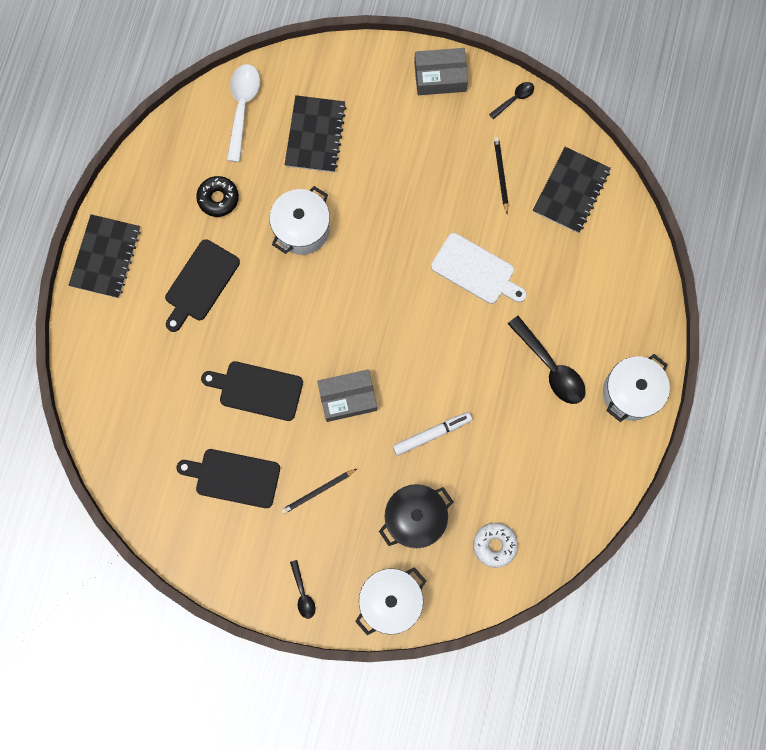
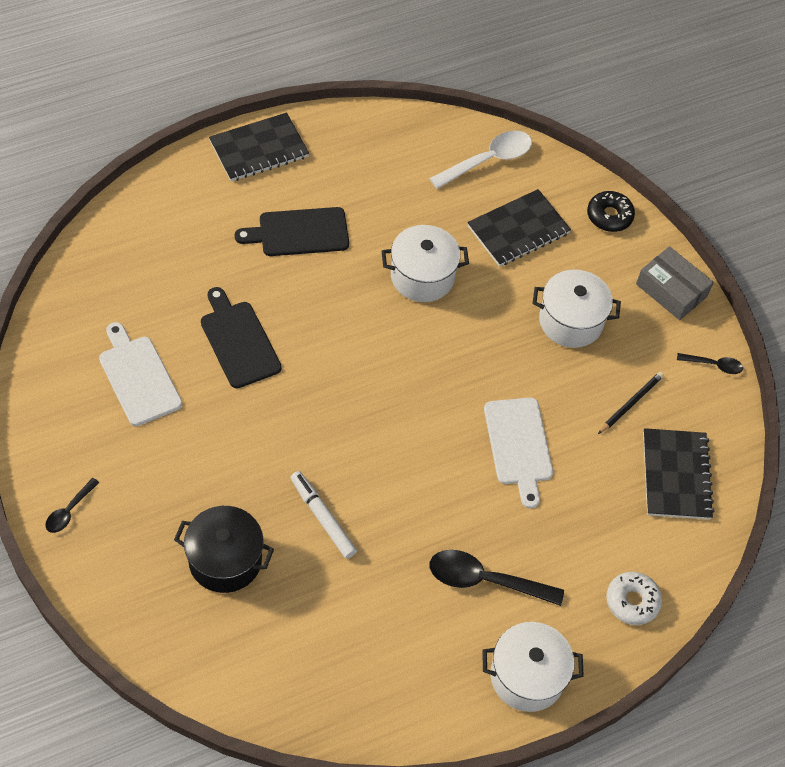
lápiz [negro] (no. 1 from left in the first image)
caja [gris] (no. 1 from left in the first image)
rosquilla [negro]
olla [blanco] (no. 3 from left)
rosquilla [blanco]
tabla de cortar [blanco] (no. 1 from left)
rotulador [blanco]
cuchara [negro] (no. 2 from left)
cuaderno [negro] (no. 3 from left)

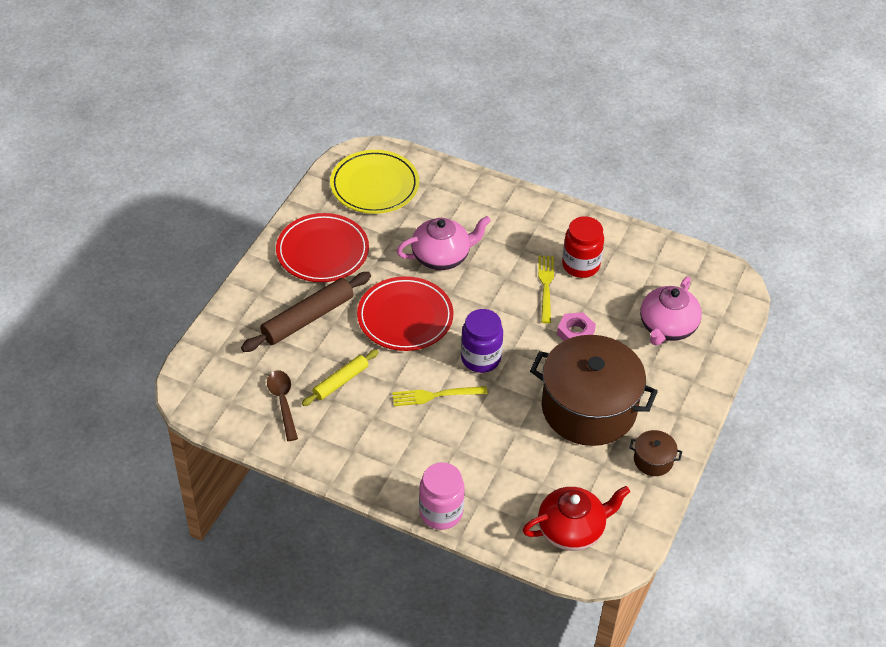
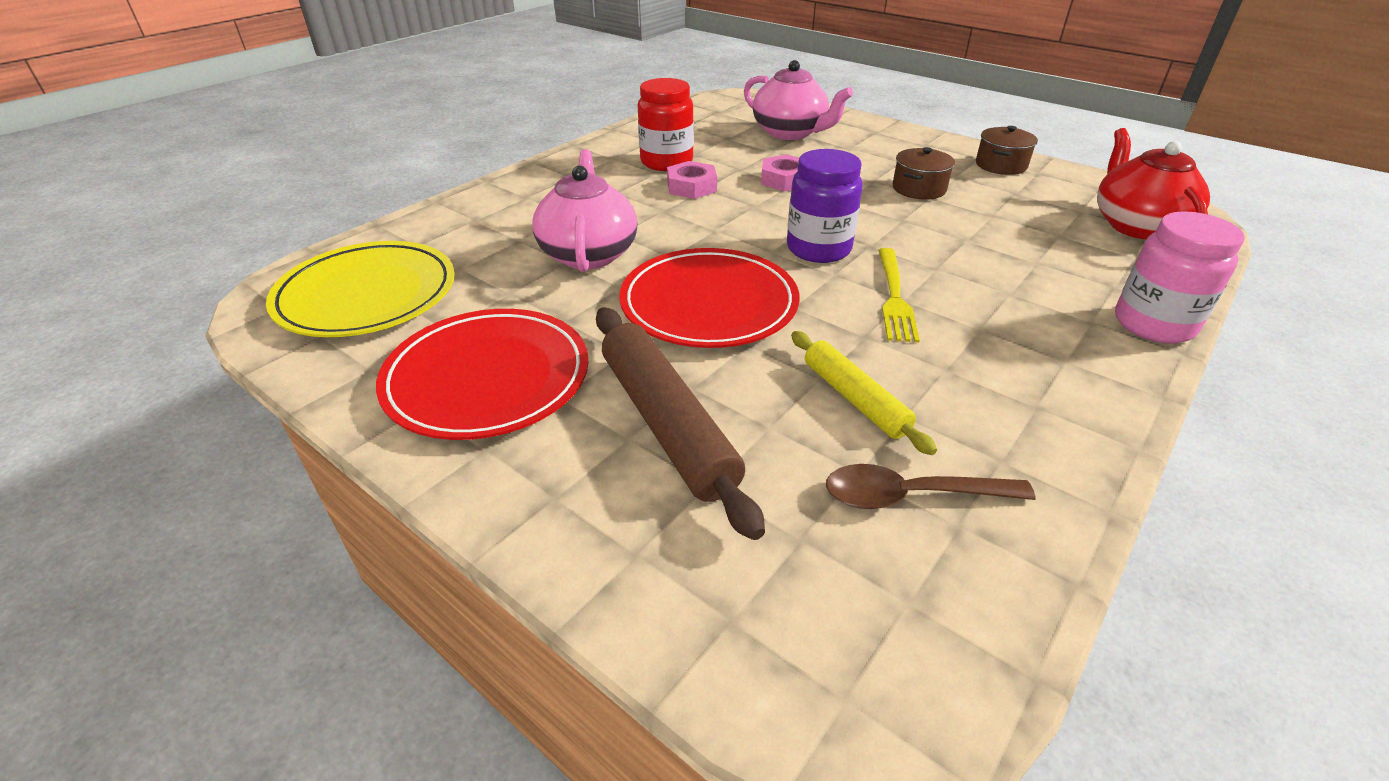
tuerca [rosa] (no. 1 from left)
olla [marrón] (no. 1 from left)

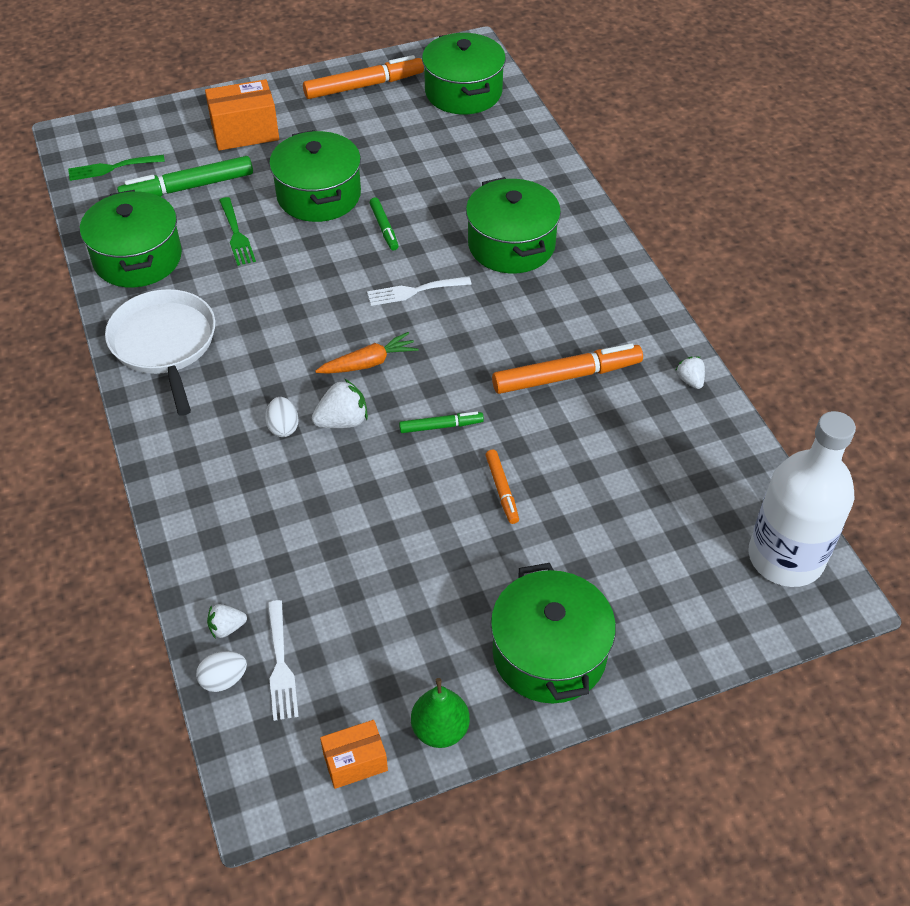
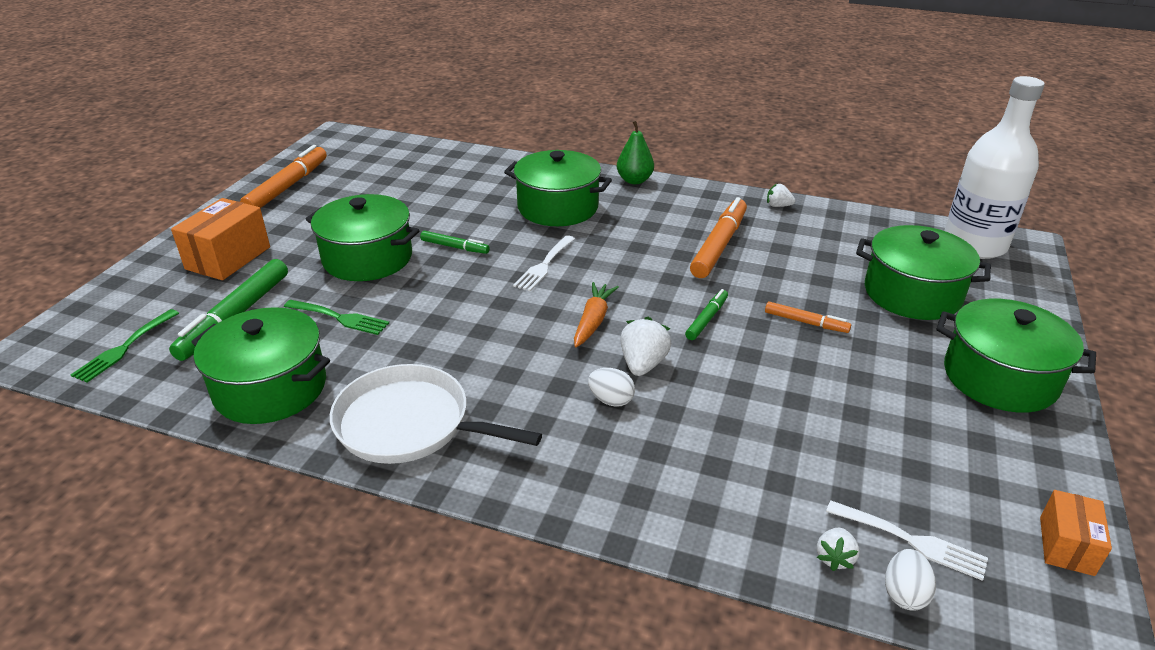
pera [verde]
olla [verde] (no. 4 from left)

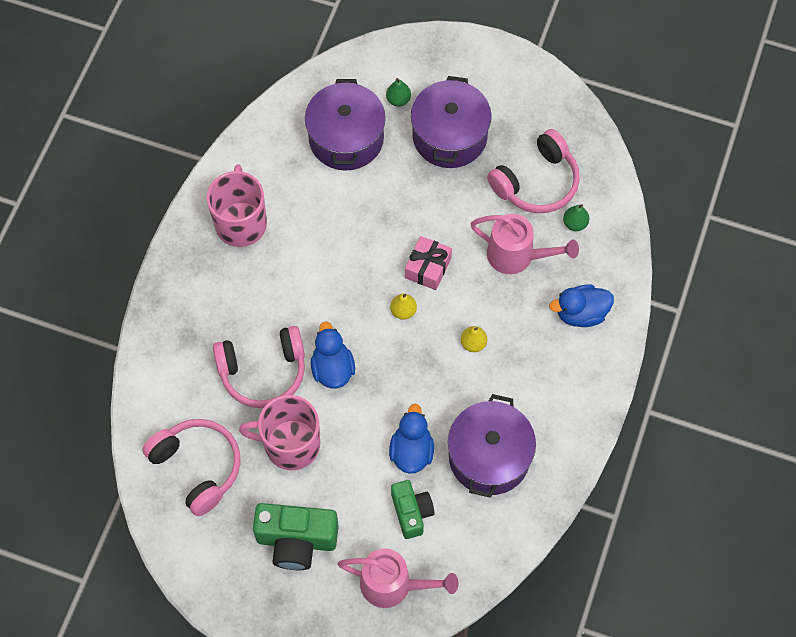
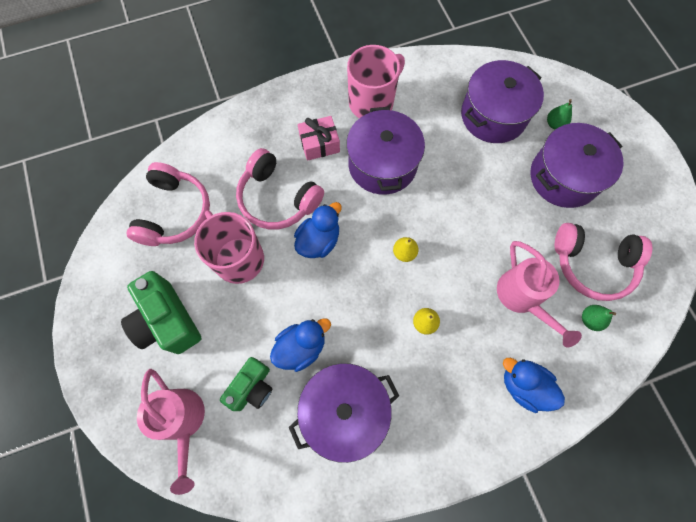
olla [morado] (no. 2 from left)
regalo [rosa]

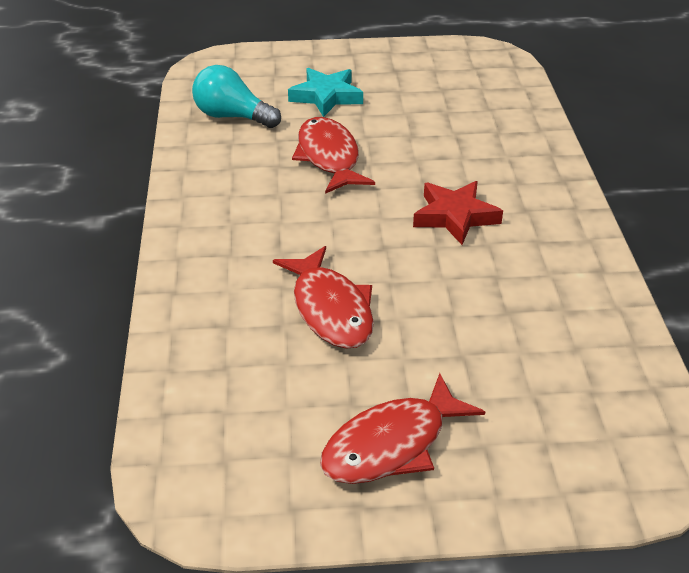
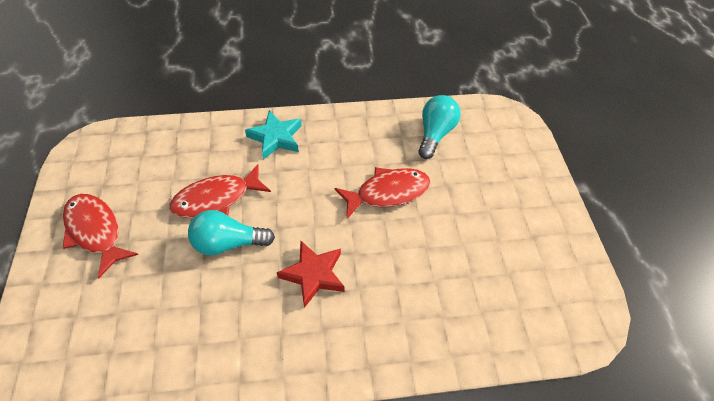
bombilla [turquesa] (no. 1 from left)
estrella [turquesa]

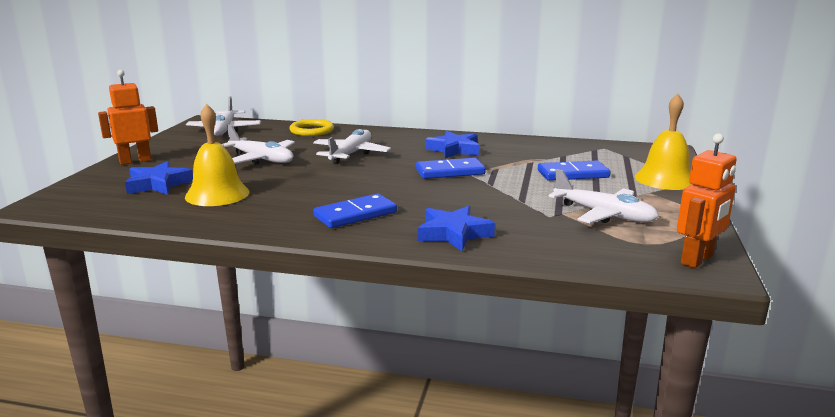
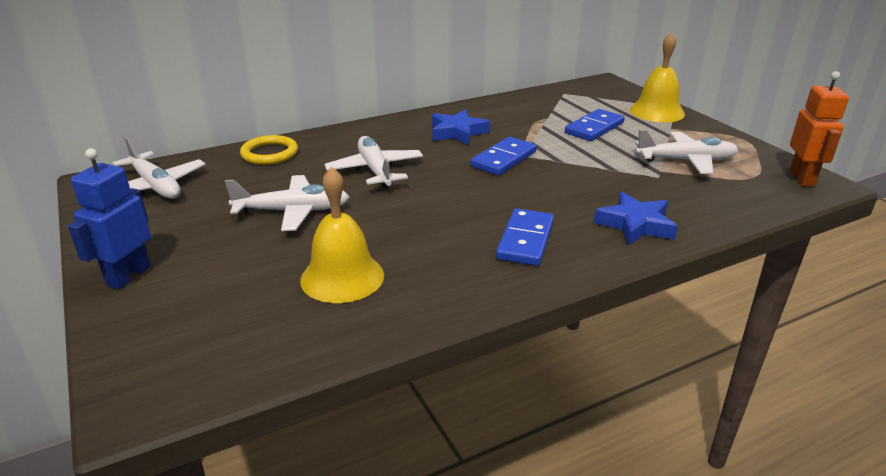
estrella [azul] (no. 1 from left in the first image)
robot [azul]

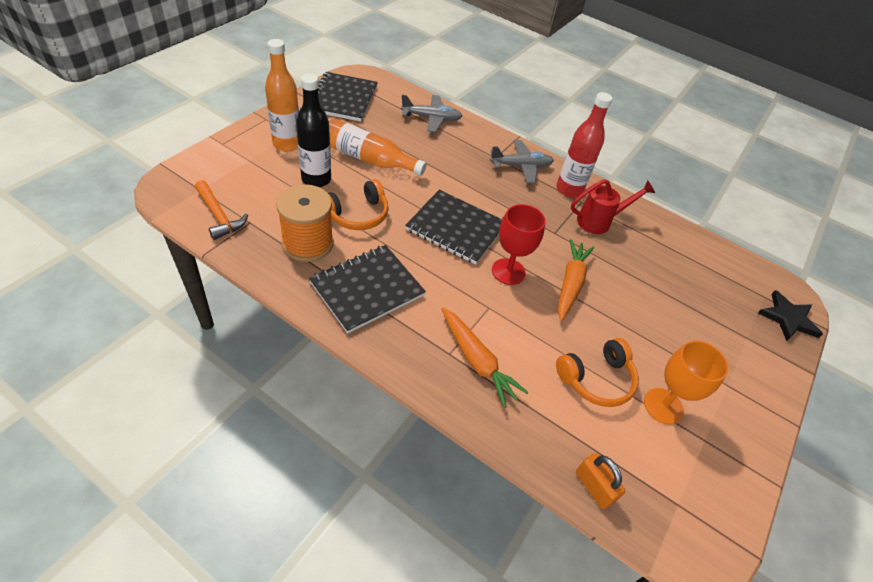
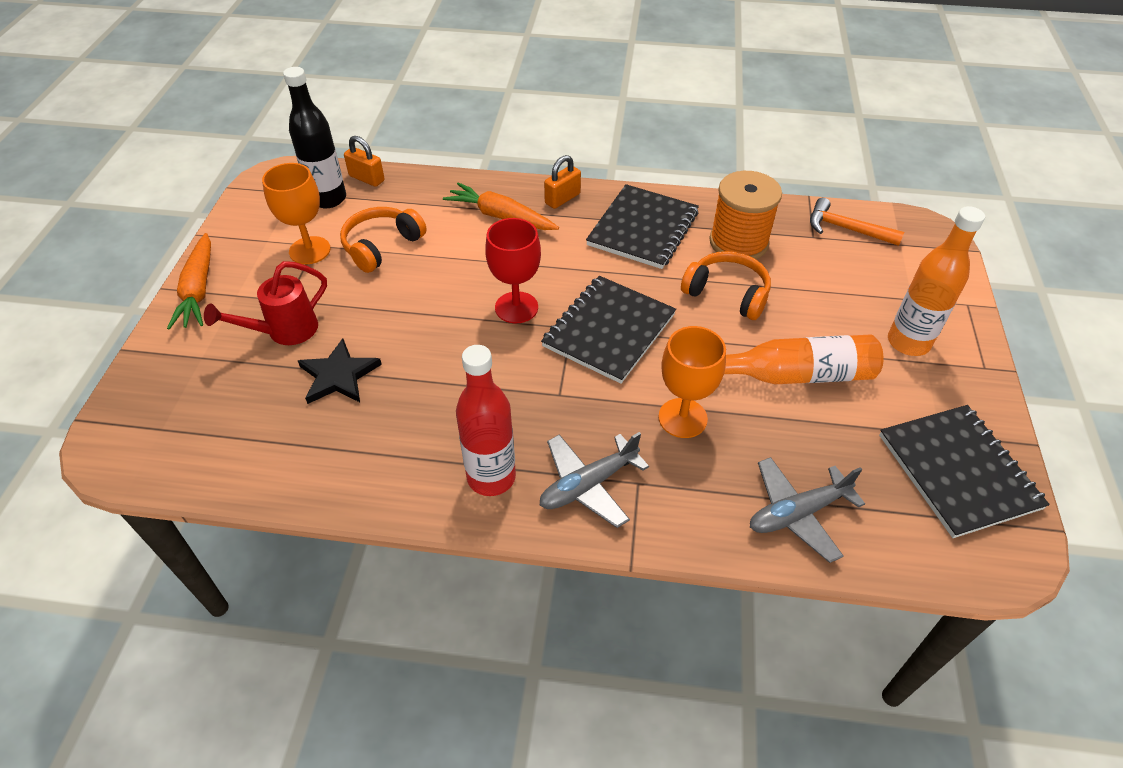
candado [naranja] (no. 2 from left)
copa [naranja] (no. 2 from left)
botella [negro]
zanahoria [naranja] (no. 1 from left)
regadera [rojo]
estrella [negro]
auriculares [naranja] (no. 2 from left)
cuaderno [negro] (no. 1 from left)

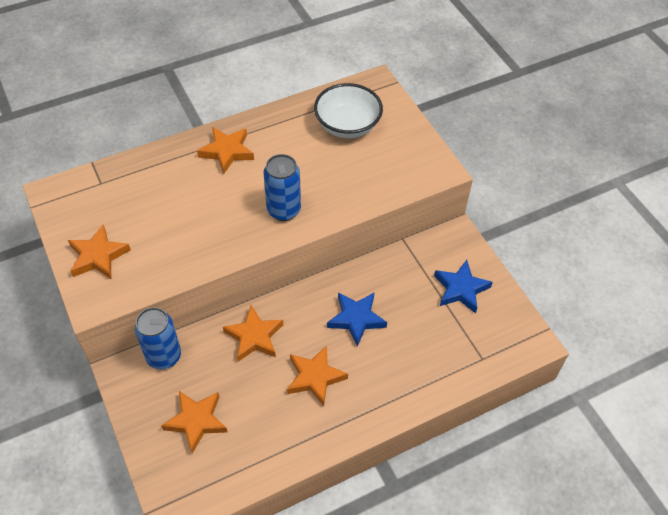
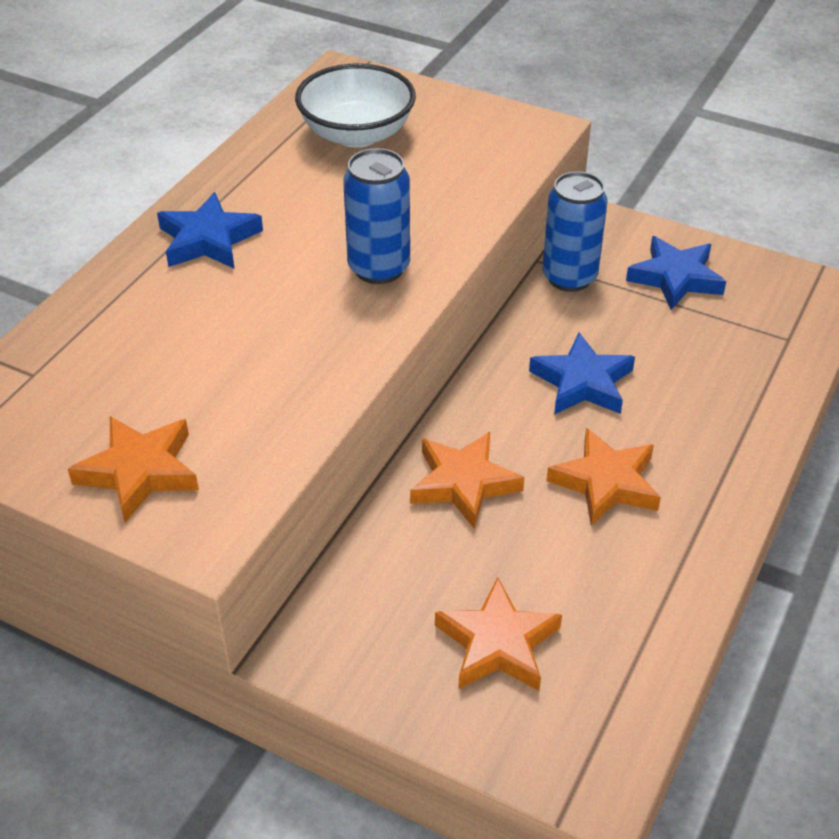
lata [azul] (no. 2 from left)
estrella [azul] (no. 1 from left)

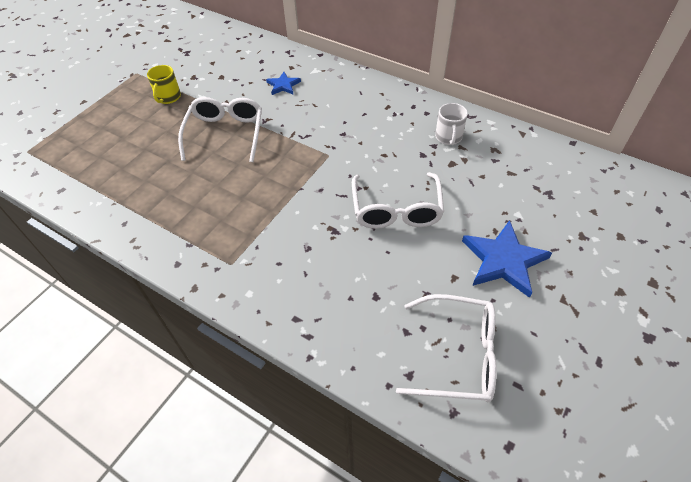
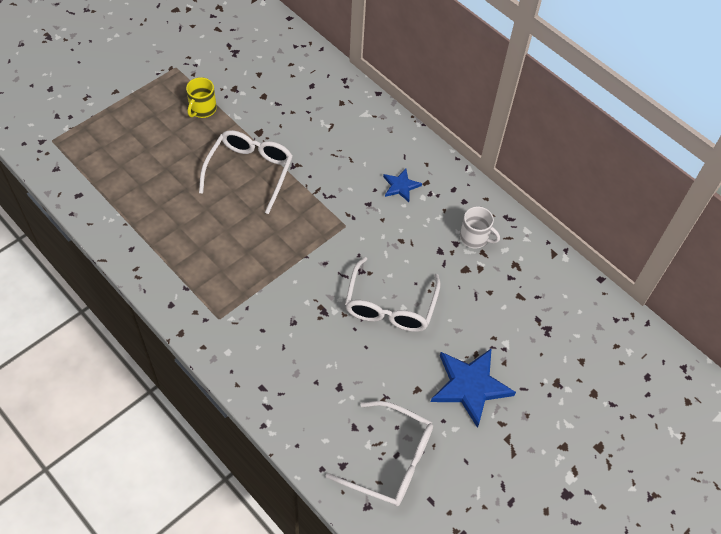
estrella [azul] (no. 1 from left)
taza [blanco]

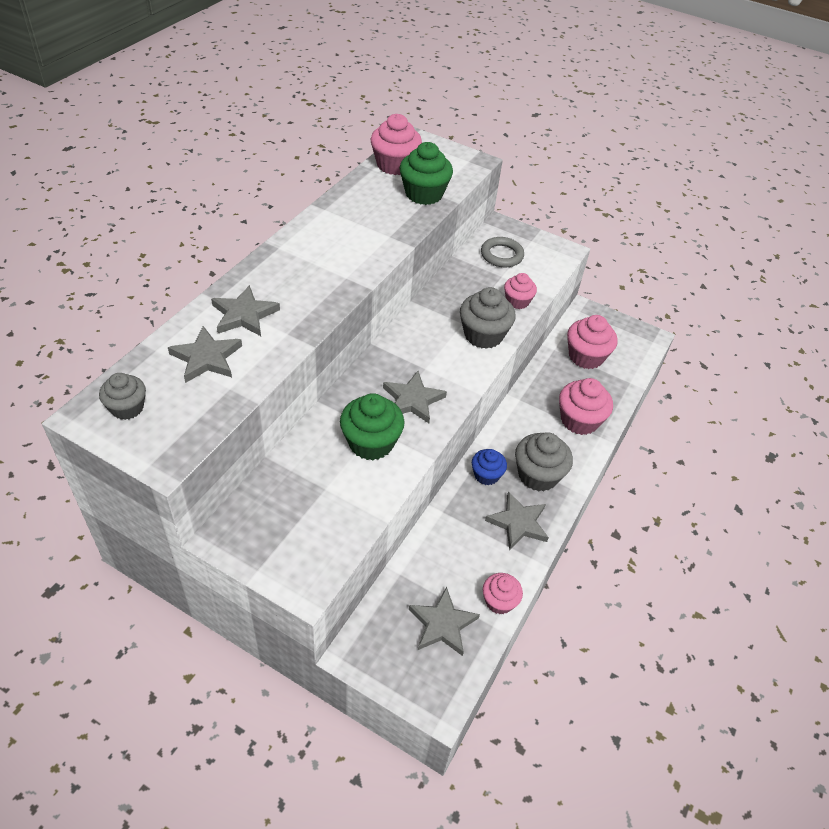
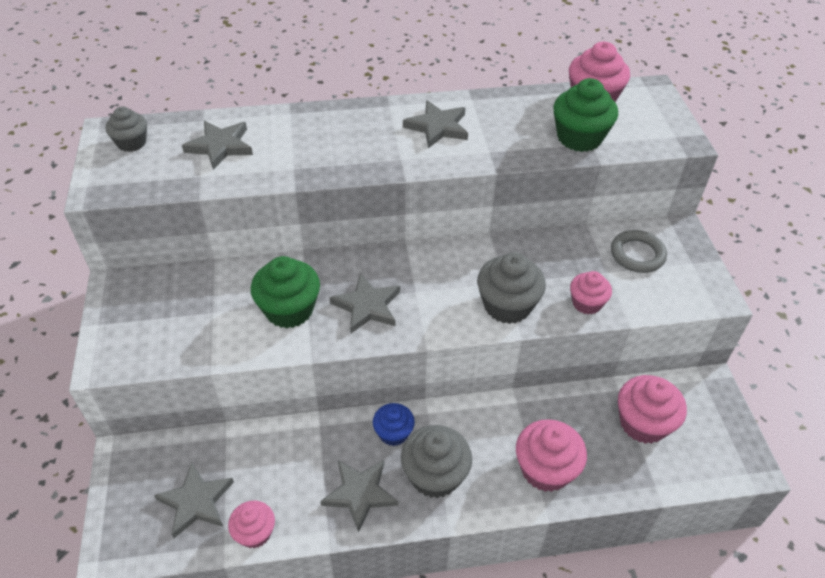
estrella [gris] (no. 5 from left)

